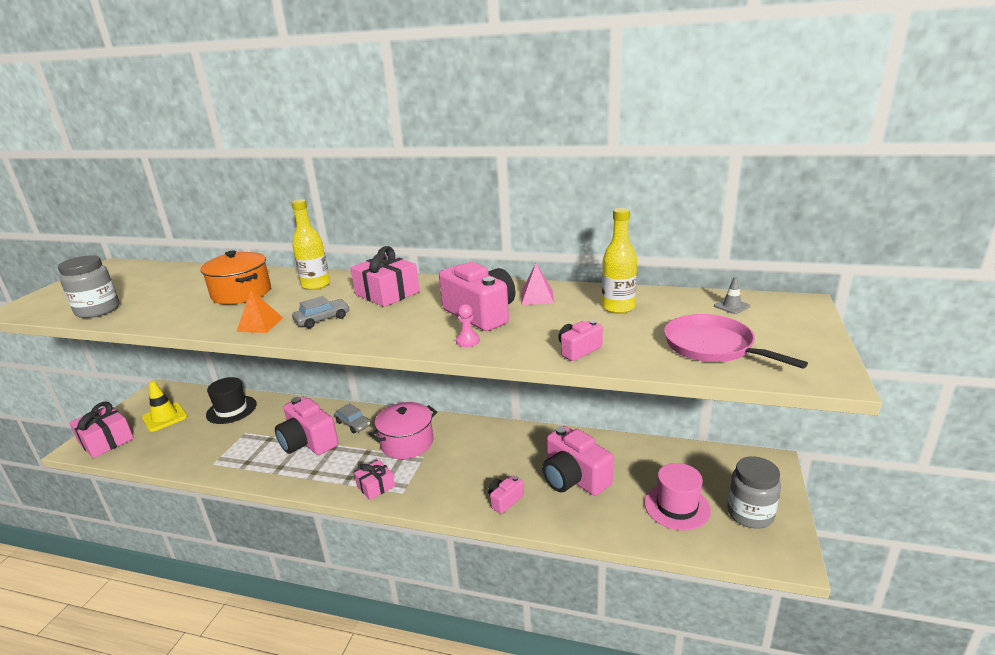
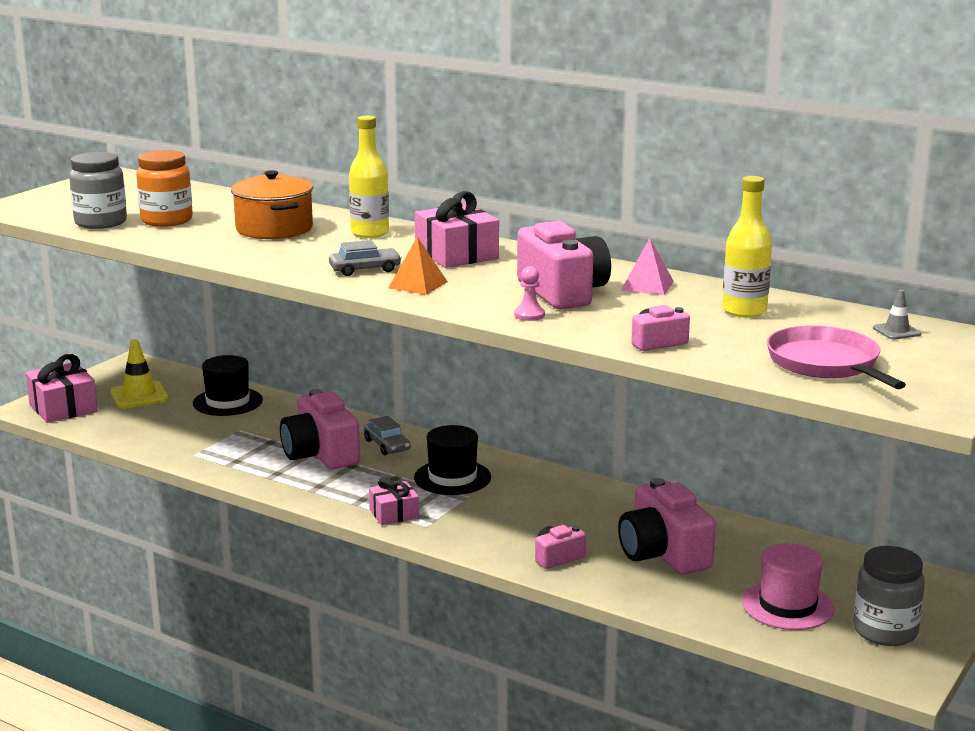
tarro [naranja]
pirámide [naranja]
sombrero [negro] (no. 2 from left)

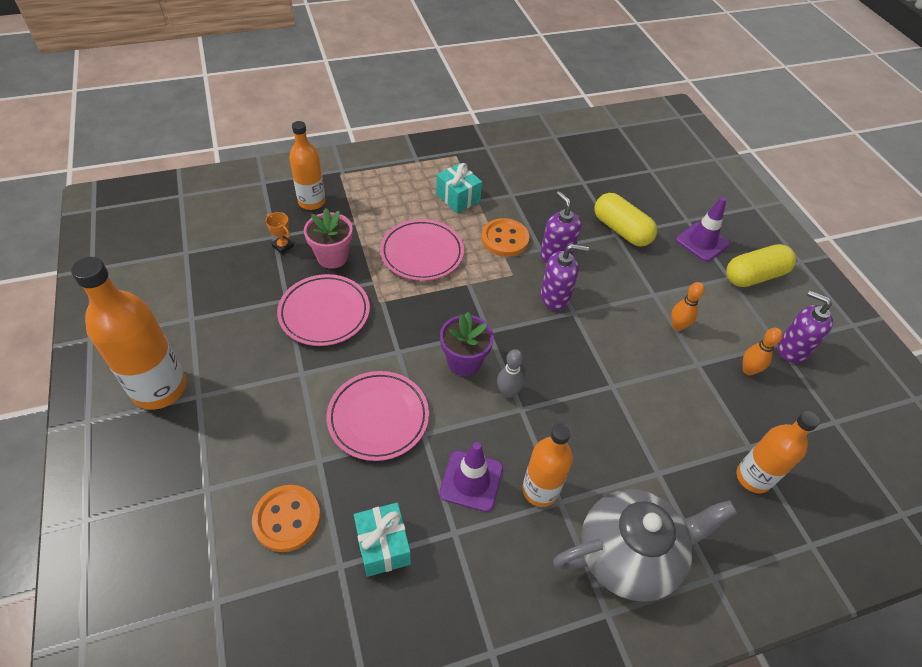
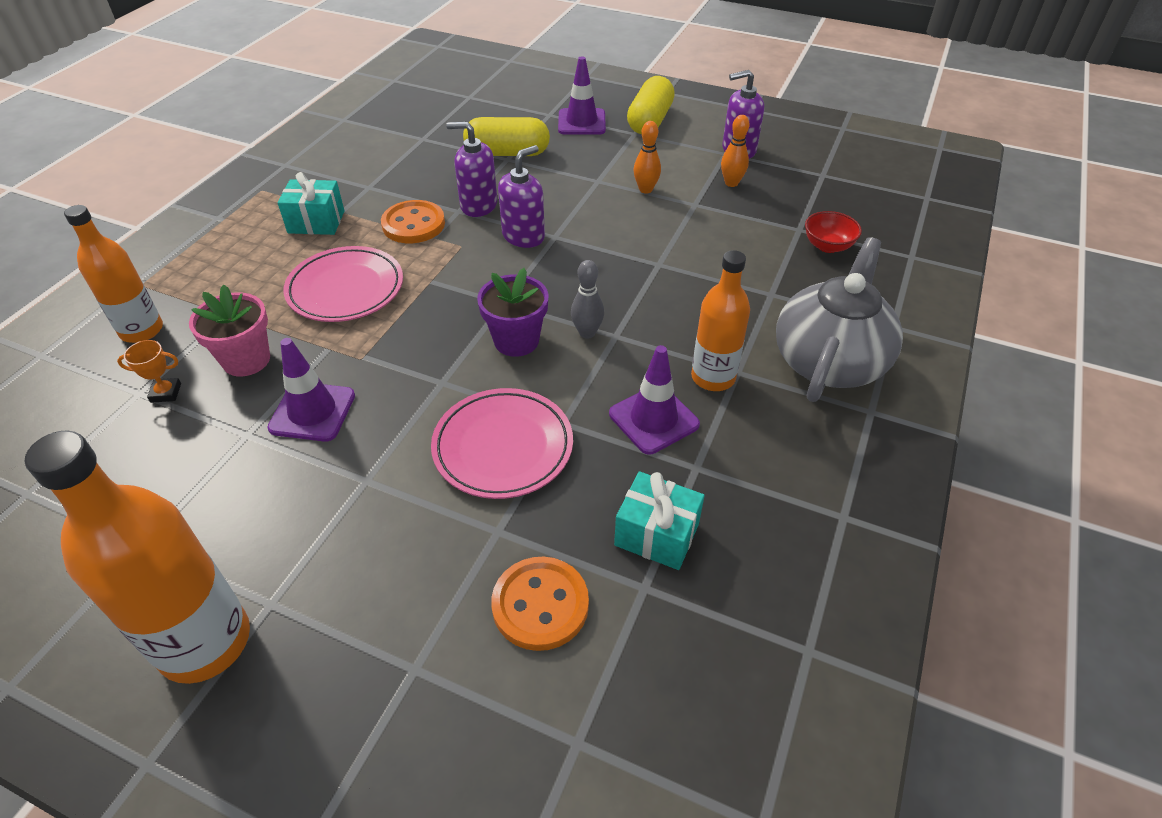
cono de tráfico [morado] (no. 1 from left)
cuenco [rojo]

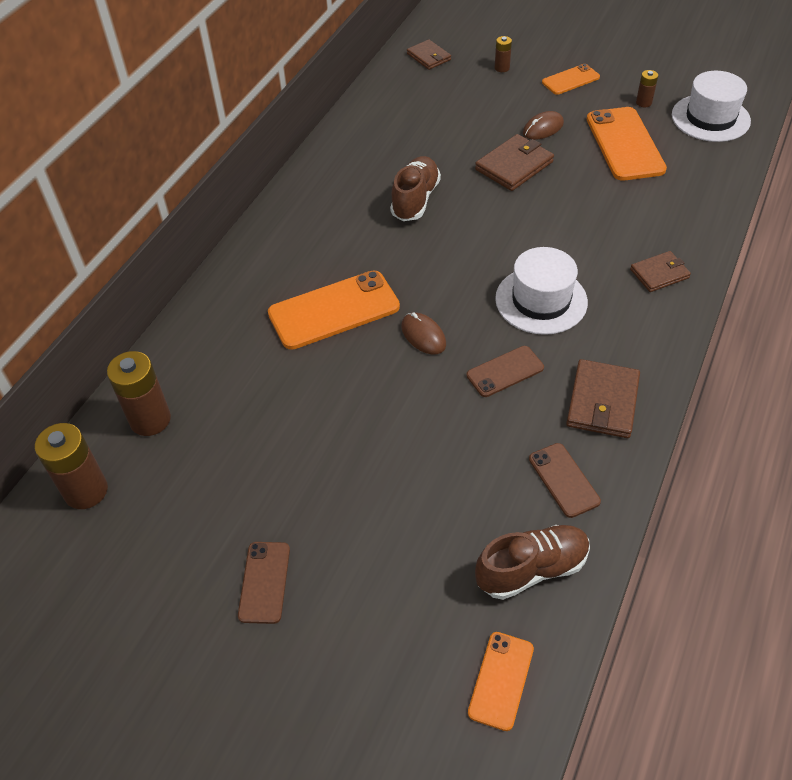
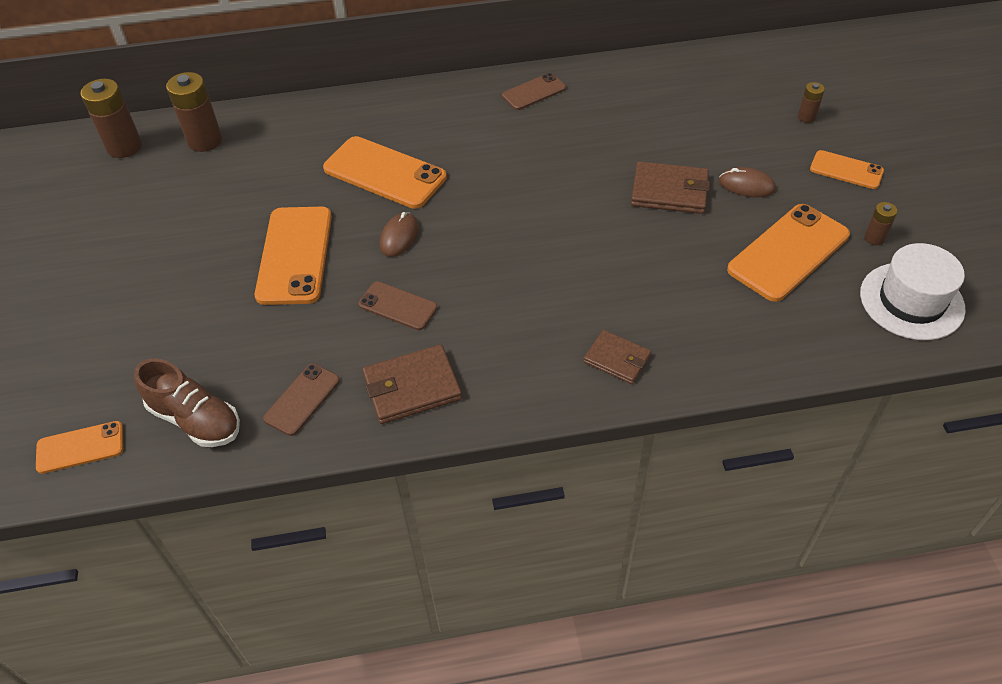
zapato [marrón] (no. 1 from left in the first image)
cartera [marrón] (no. 1 from left in the first image)
sombrero [blanco] (no. 1 from left in the first image)
móvil [naranja] (no. 2 from left)
móvil [marrón] (no. 3 from left)

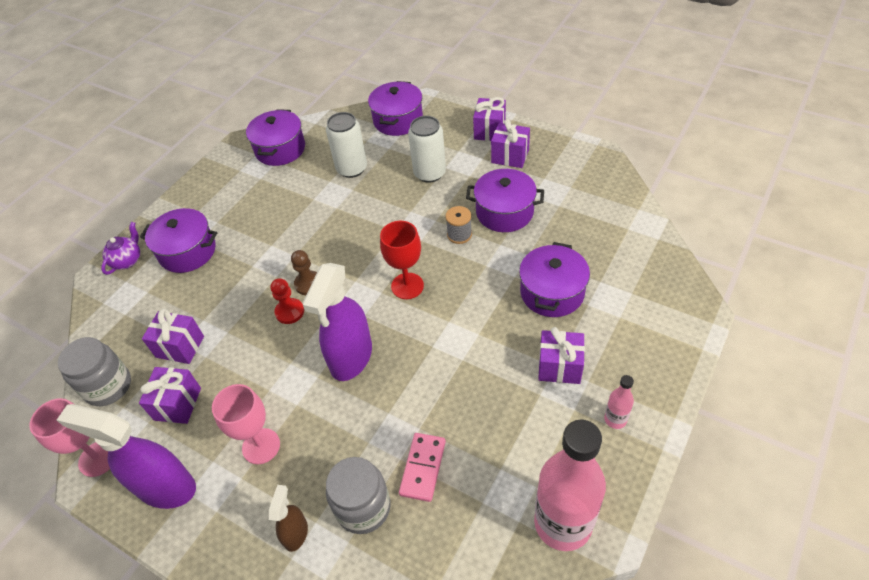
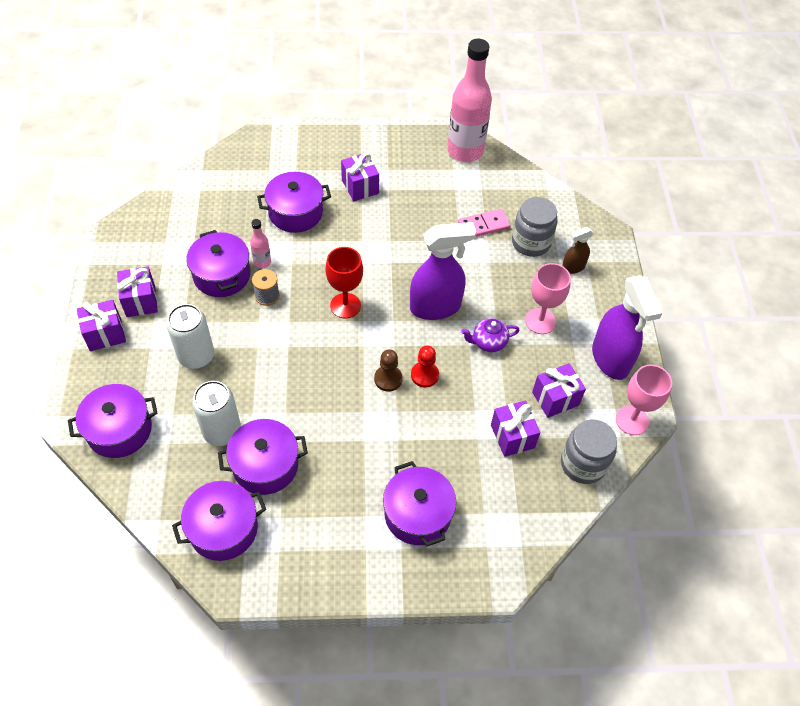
olla [morado] (no. 4 from left)
tetera [morado]
botella [rosa] (no. 1 from left)

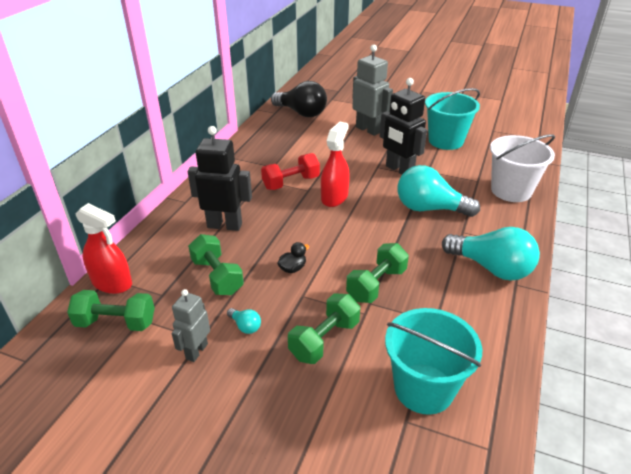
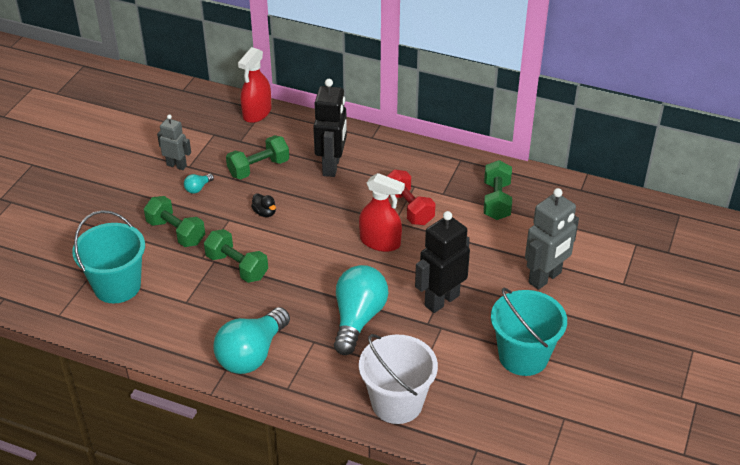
bombilla [negro]
mancuerna [verde] (no. 4 from left)

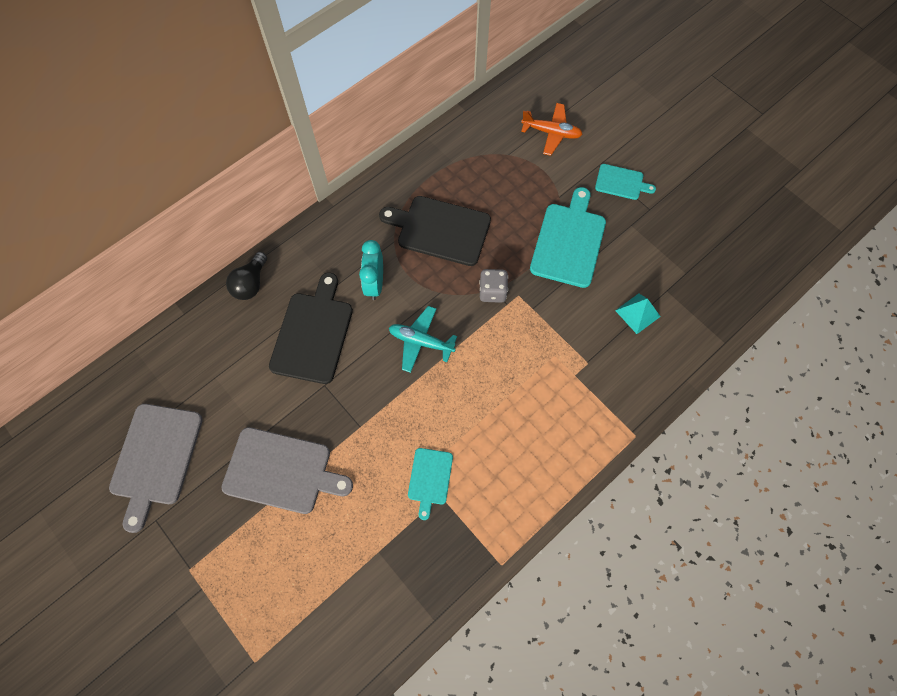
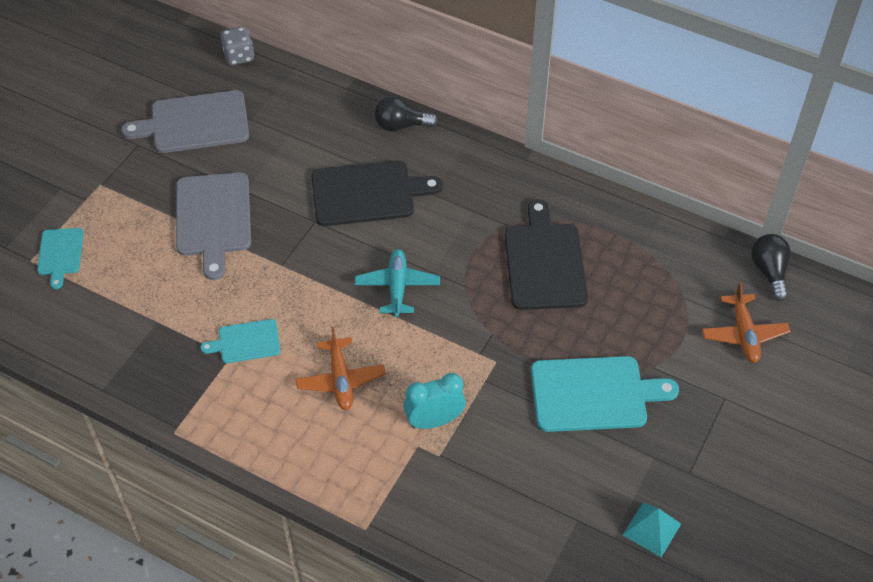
avión [naranja] (no. 1 from left)
bombilla [negro] (no. 2 from left)
despertador [turquesa]
dado [gris]
tabla de cortar [turquesa] (no. 1 from left)
pirámide [turquesa]

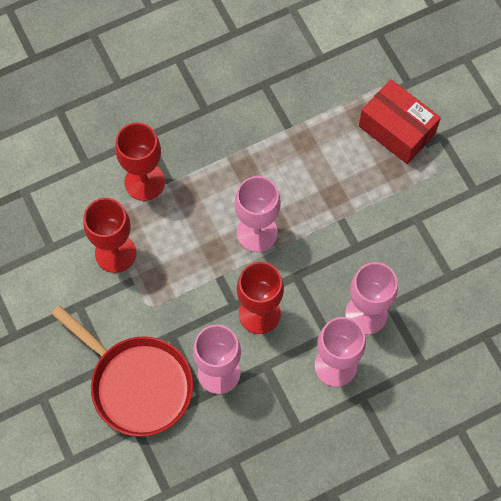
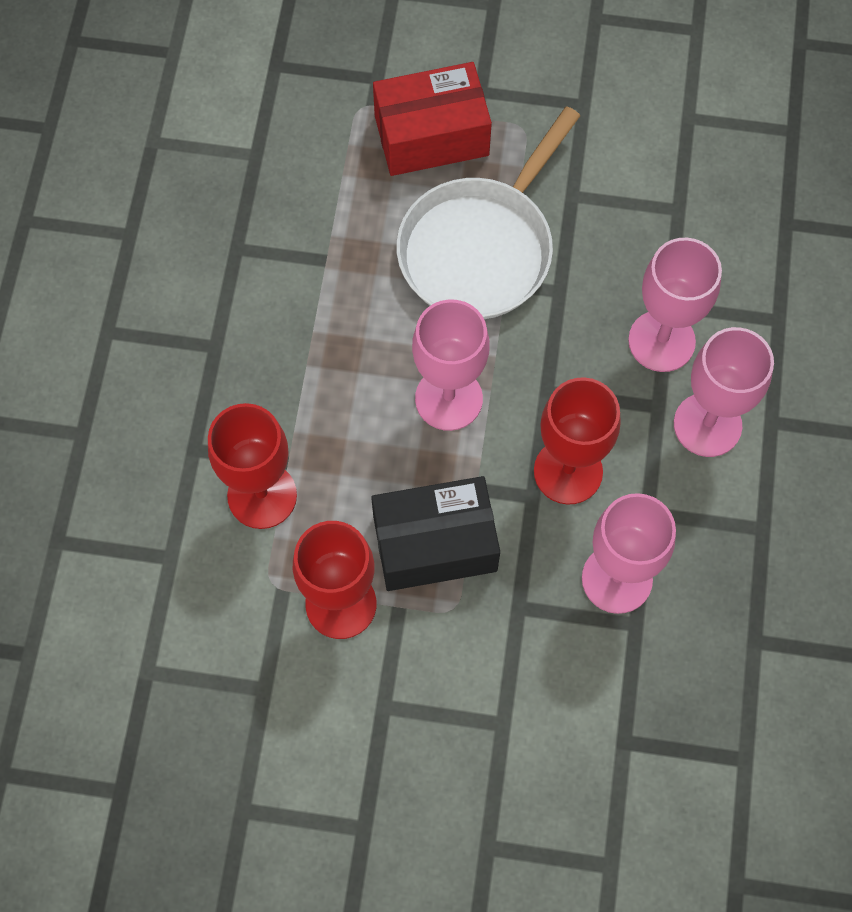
sartén [rojo]
caja [negro]
sartén [blanco]

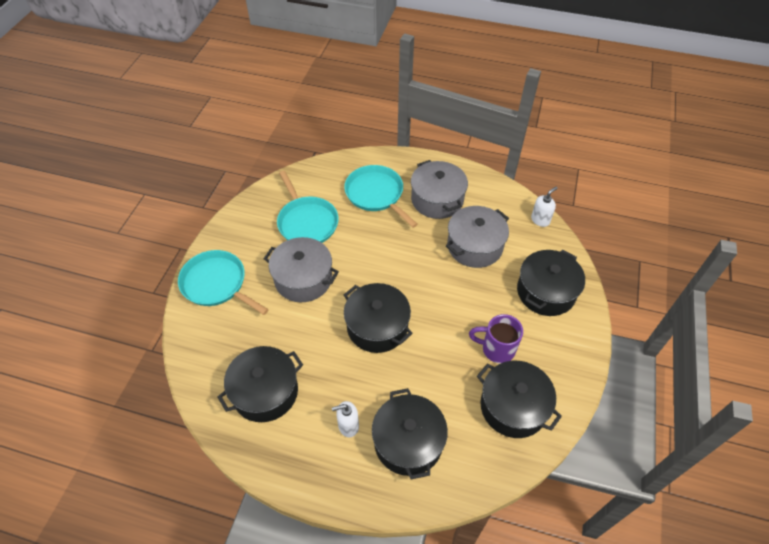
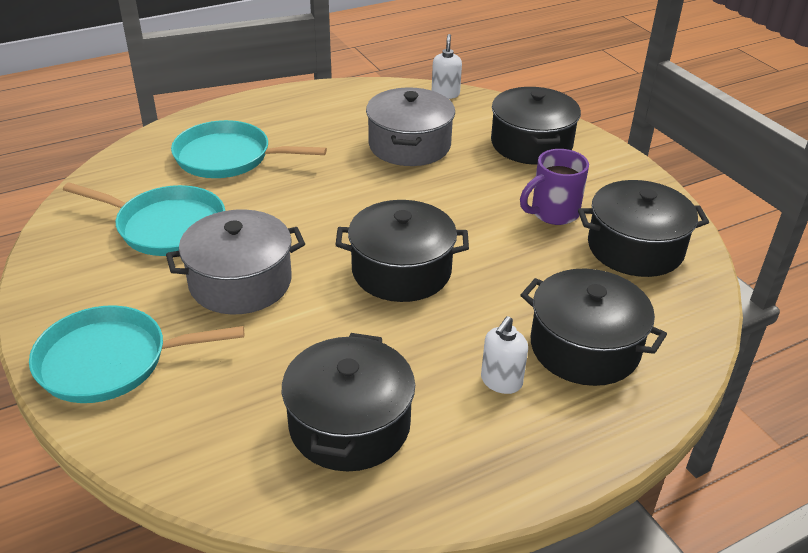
olla [gris] (no. 2 from left in the first image)

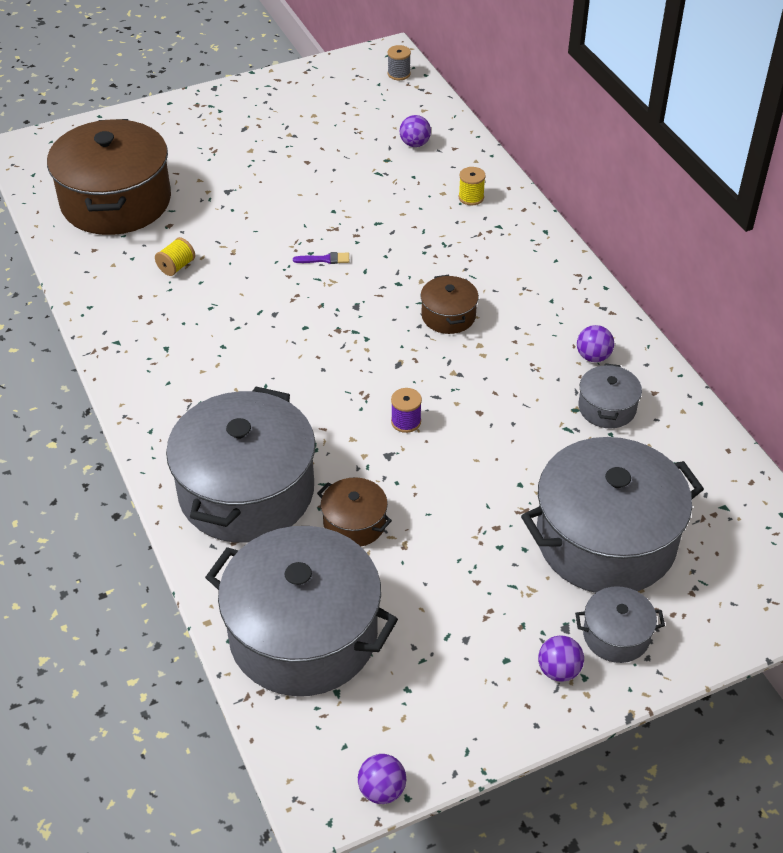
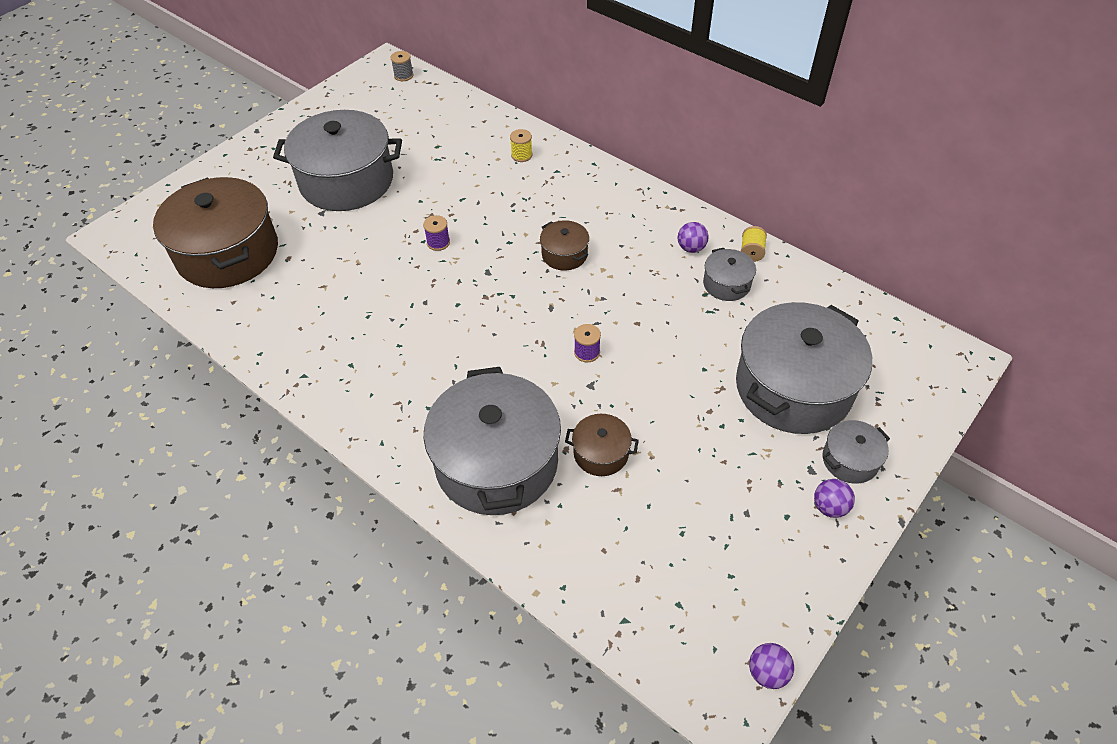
pelota [morado] (no. 2 from left in the first image)
carrete [amarillo] (no. 2 from left)
olla [gris] (no. 1 from left)
carrete [morado] (no. 1 from left)

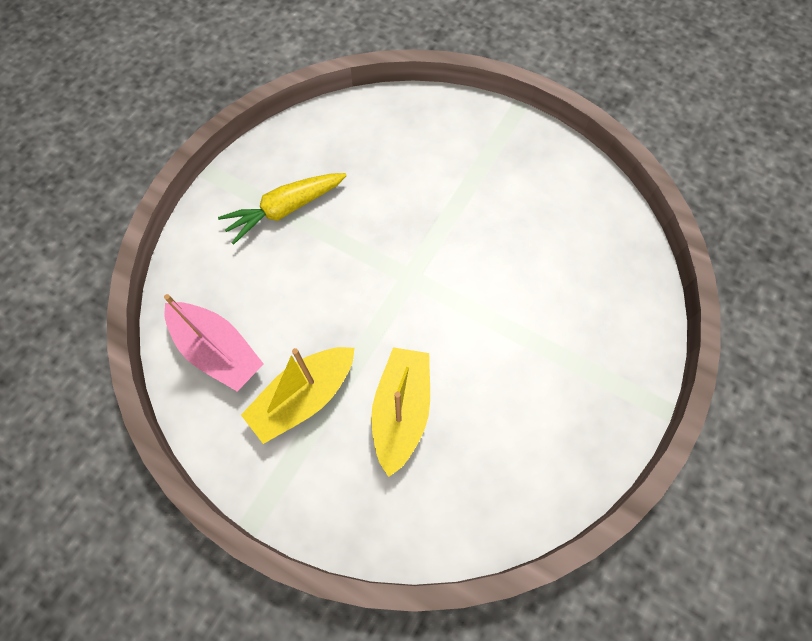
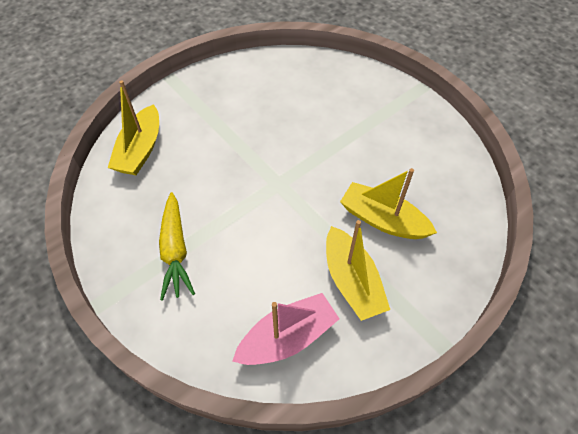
barco [amarillo] (no. 1 from left)

